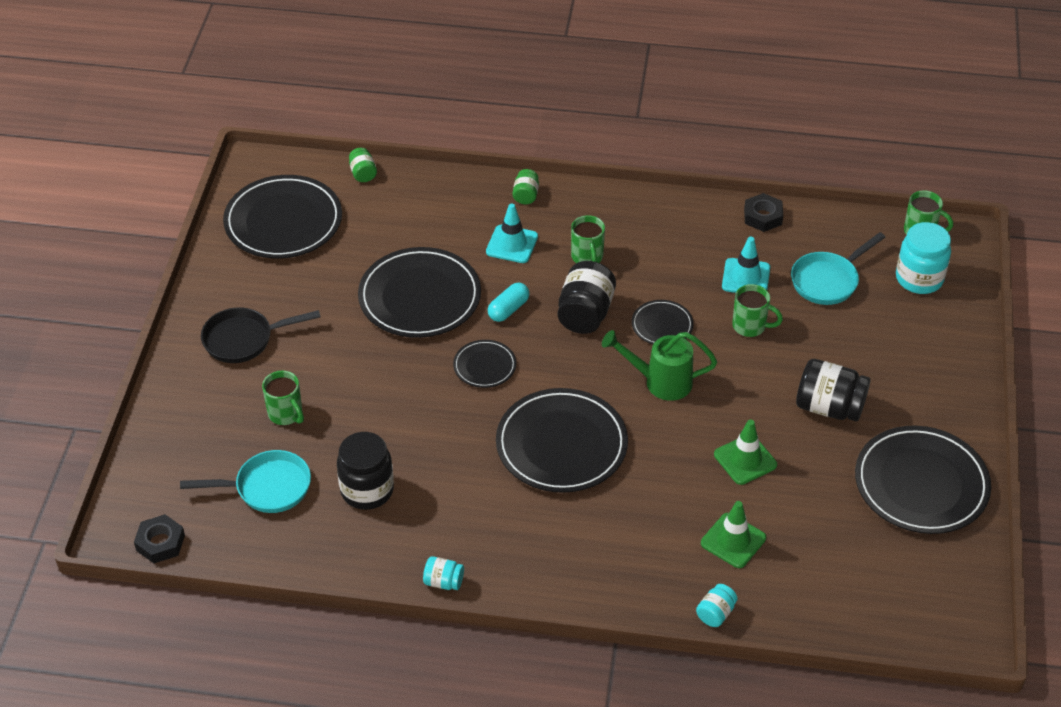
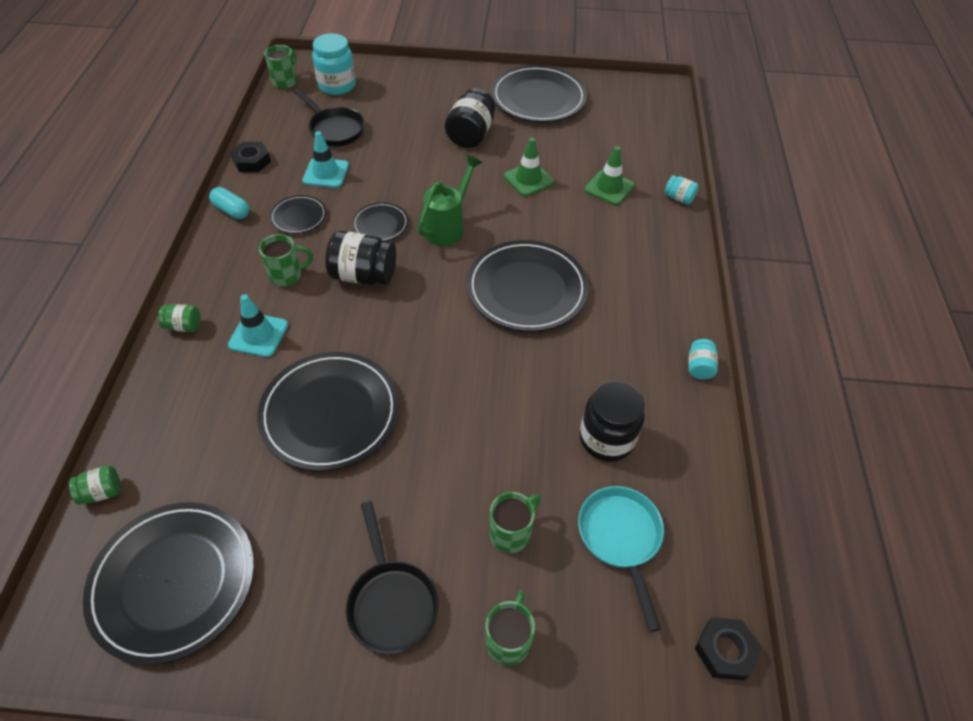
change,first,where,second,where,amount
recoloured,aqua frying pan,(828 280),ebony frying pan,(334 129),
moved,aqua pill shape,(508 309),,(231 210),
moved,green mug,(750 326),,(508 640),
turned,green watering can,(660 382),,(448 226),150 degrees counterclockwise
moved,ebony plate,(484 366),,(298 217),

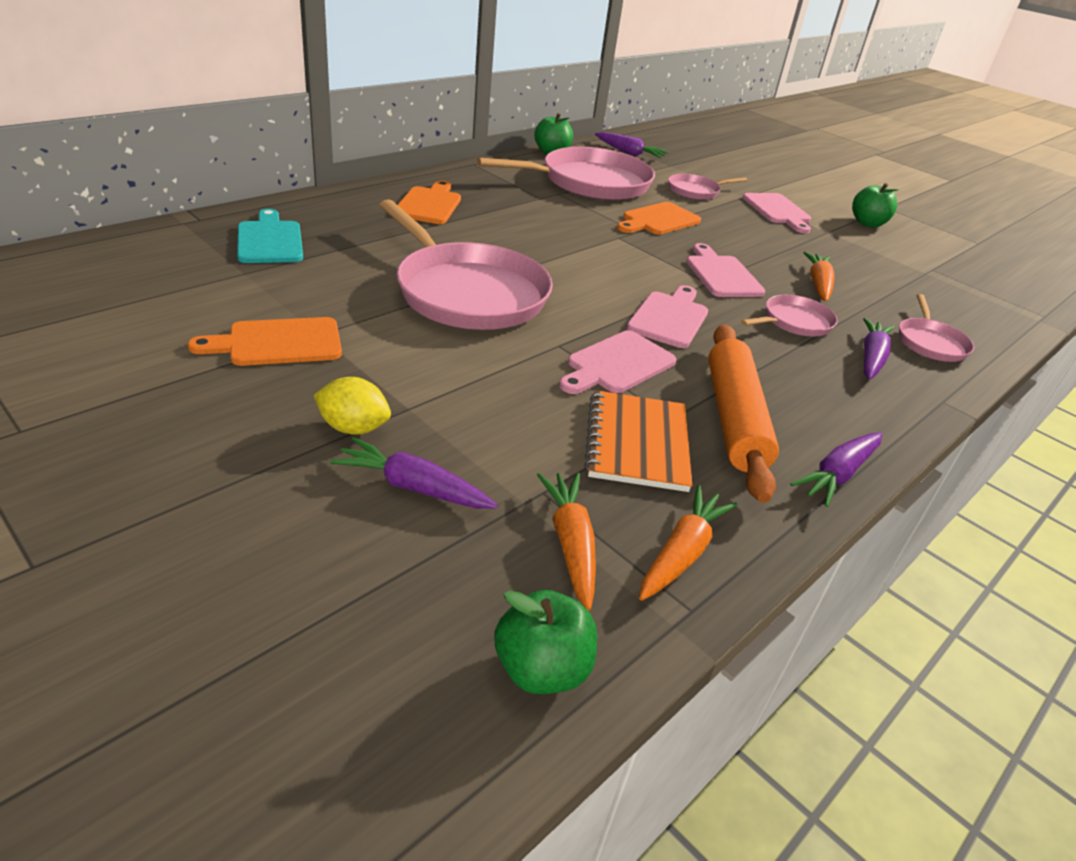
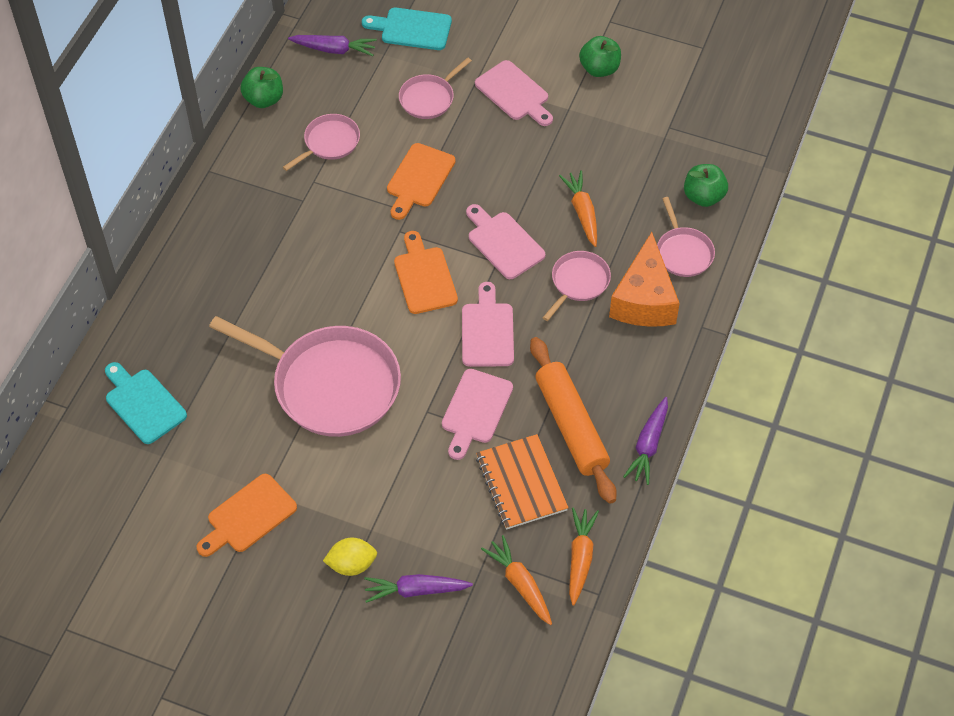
change,first,where,second,where,amount
resized,rosy frying pan,(590 183),,(329 142),x0.49
moved,orange bread board,(429 204),,(424 277),
replaced,violet root vegetable,(871 358),orange cheese,(644 299),
moved,green apple,(541 669),,(703 196),
added,,,aqua bread board,(412 29),

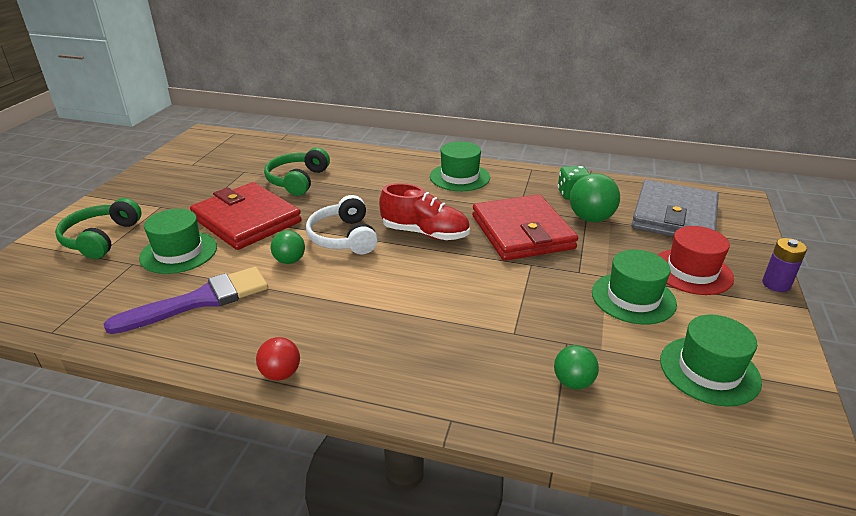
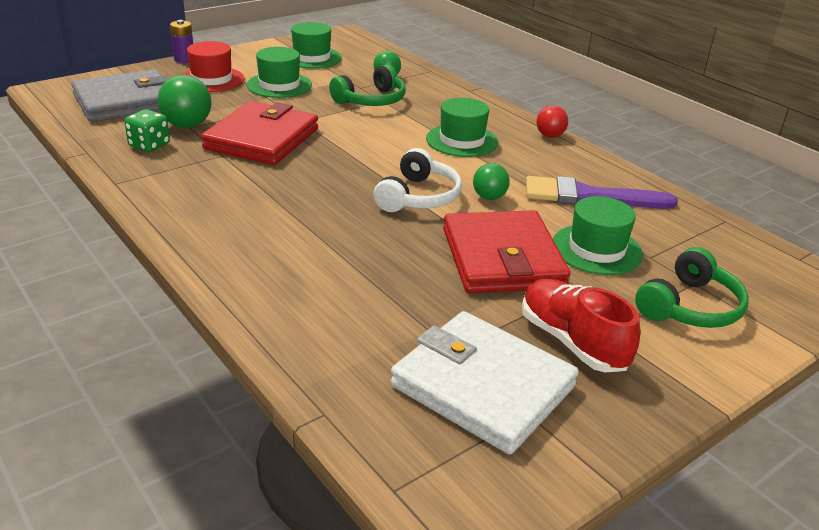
change,first,where,second,where,amount
moved,green tall hat,(459 177),,(462 140),
moved,green headphones,(297 180),,(371 100),
moved,red shoe,(425 233),,(572 341),
added,,,snow-white card wallet,(482 386),

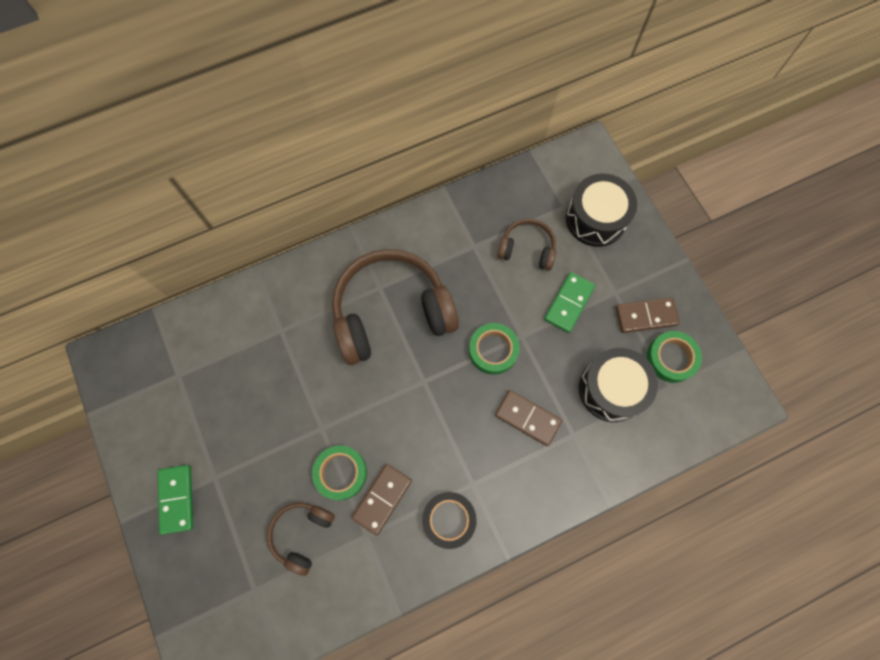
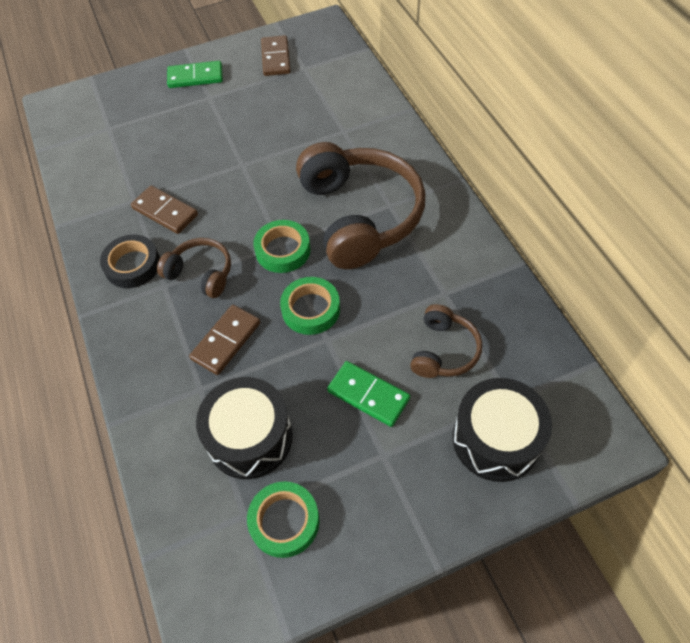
change,first,where,second,where,amount
moved,brown domino piece,(646 316),,(275 58),
moved,green tape,(340 473),,(283 250),
moved,brown headphones,(302 534),,(201 273),

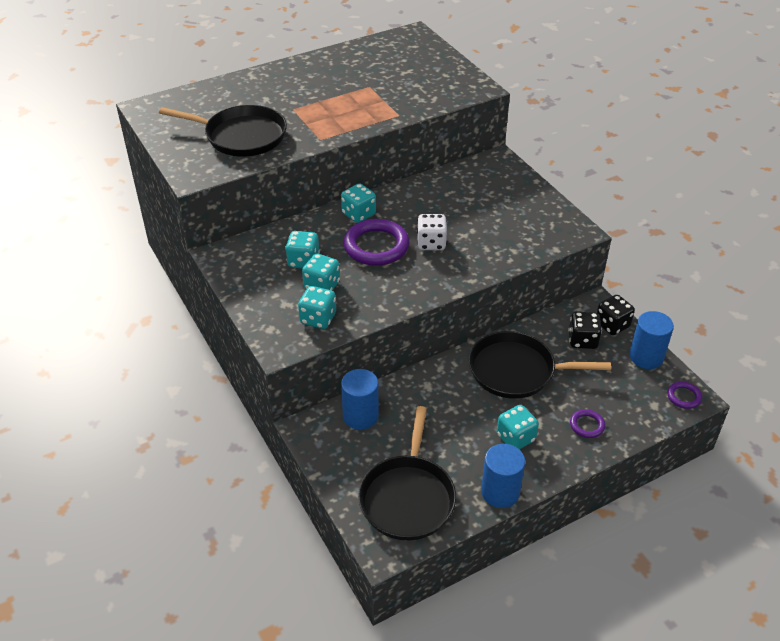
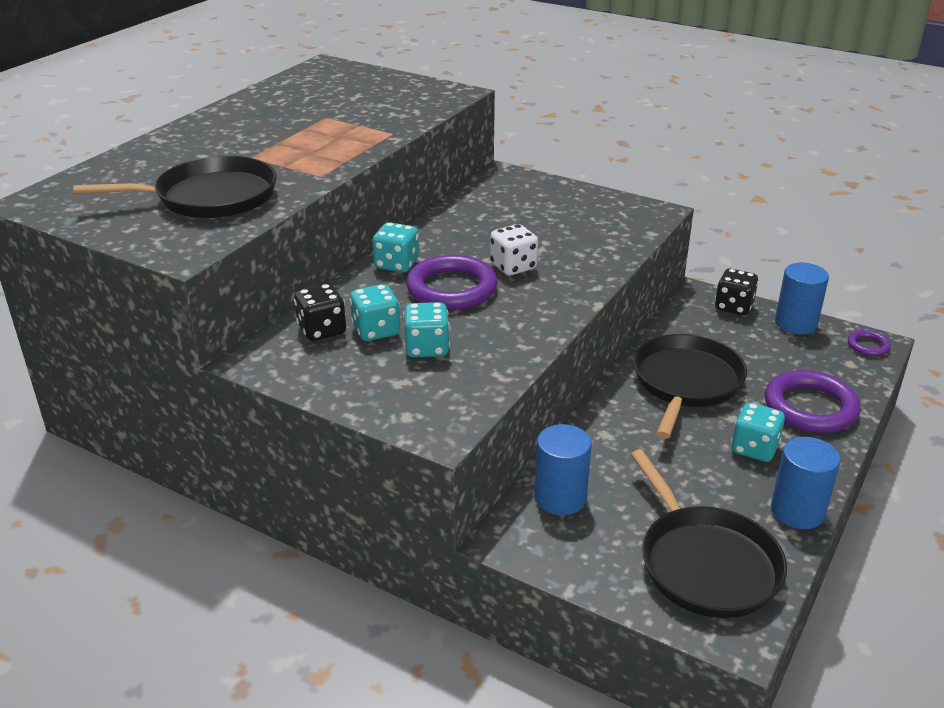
change,first,where,second,where,amount
removed,aqua die,(318 318),,,
moved,ebony die,(582 340),,(322 330),
turned,ebony frying pan,(517 371),,(686 383),135 degrees clockwise
resized,violet torus,(587 425),,(810 407),x2.05

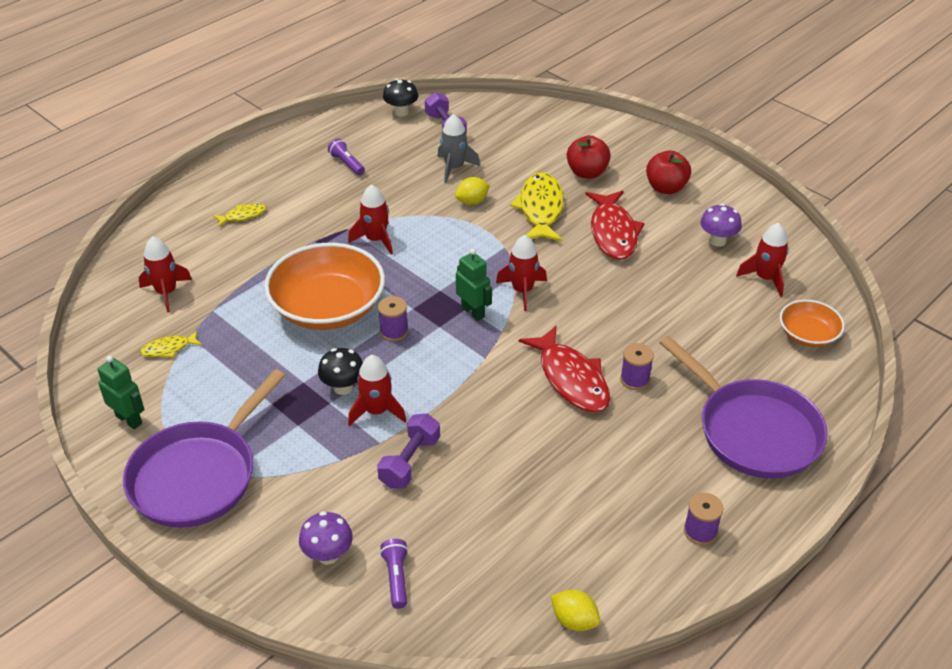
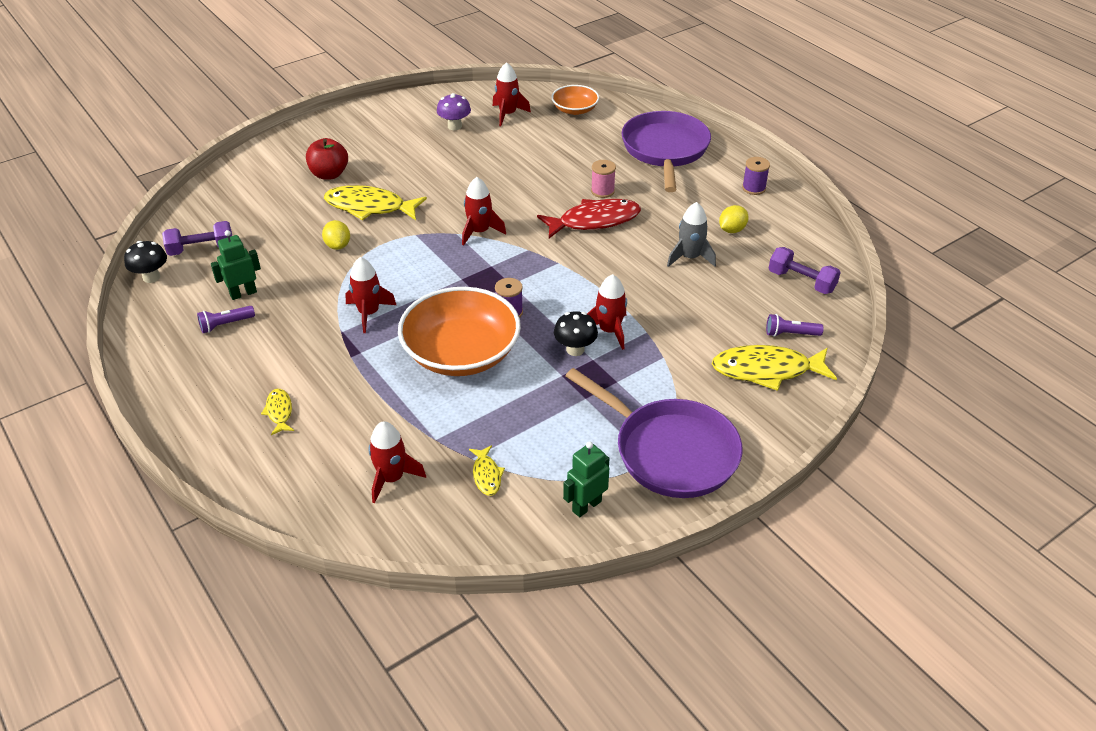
change,first,where,second,where,amount
moved,ash-grey spaceship,(454 168),,(690 257),
removed,red apple,(666 188),,,
removed,red fish figure,(613 232),,,
moved,green robot figure,(473 312),,(243 293),
turned,violet frying pan,(753 431),,(665 150),60 degrees counterclockwise
recoloured,violet bobbin,(635 379),rosy bobbin,(602 191),
moved,violet free weight,(410 462),,(801 281),
replaced,violet toadstool,(328 555),bright yellow fish figure,(767 370),
moved,bright yellow lemon,(574 620),,(732 230),

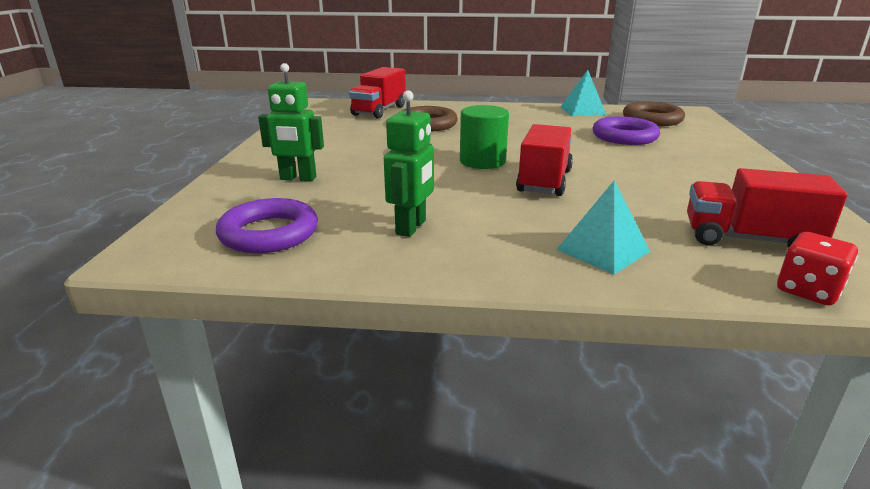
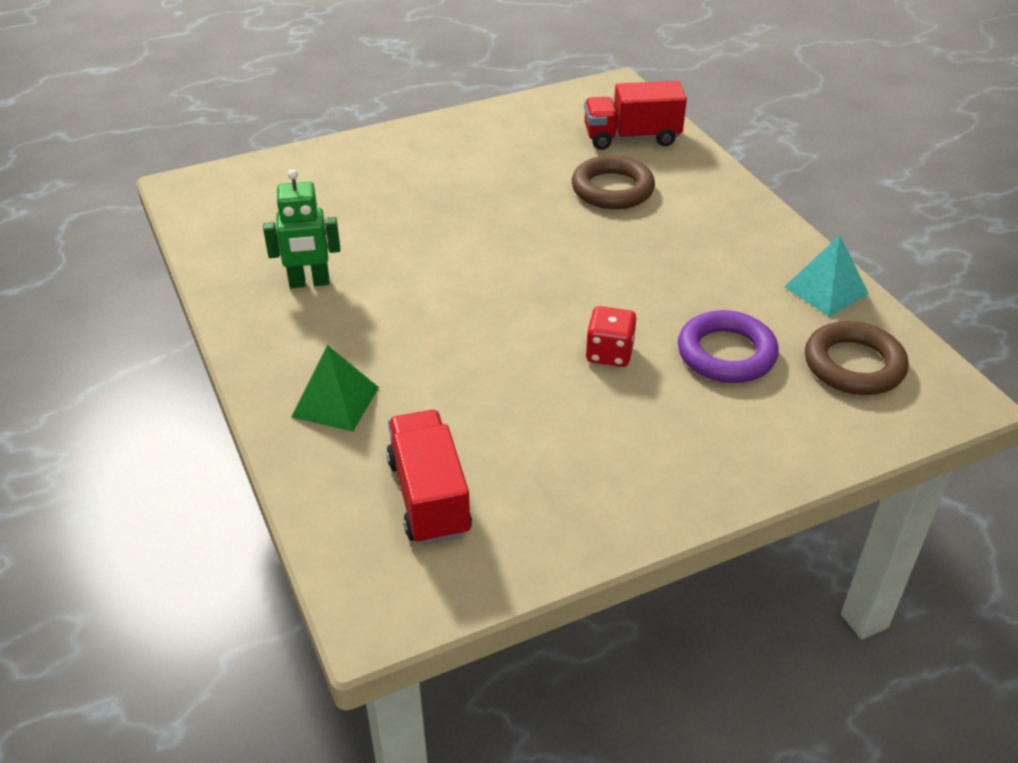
change,first,where,second,where,amount
removed,green robot figure,(298 178),,,
removed,green cylinder shape,(482 161),,,
removed,red lorry,(544 181),,,
recoloured,aqua solid pyramid,(603 250),green solid pyramid,(335 402),
removed,violet torus,(269 233),,,
moved,red die,(807 290),,(609 353),

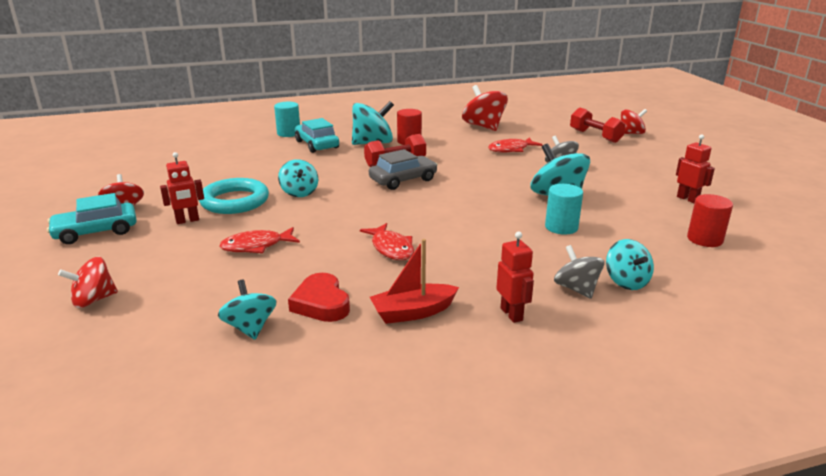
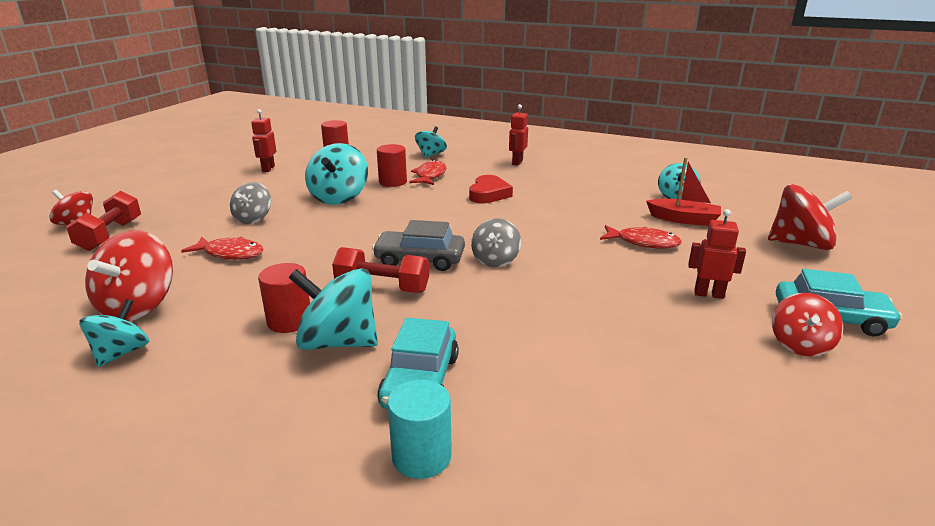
change,first,where,second,where,amount
moved,aqua whirligig,(299 192),,(121 353),
removed,aqua torus,(235 201),,,
recoloured,aqua cylinder shape,(561 227),red cylinder shape,(393 182),
moved,red fish figure,(391 248),,(430 176),
moved,red sailboat,(413 312),,(683 219),
moved,ash-grey whirligig,(576 289),,(495 260),
resized,red whirligig,(93 300),,(800 244),x1.59
moved,red heart,(321 303),,(488 194),

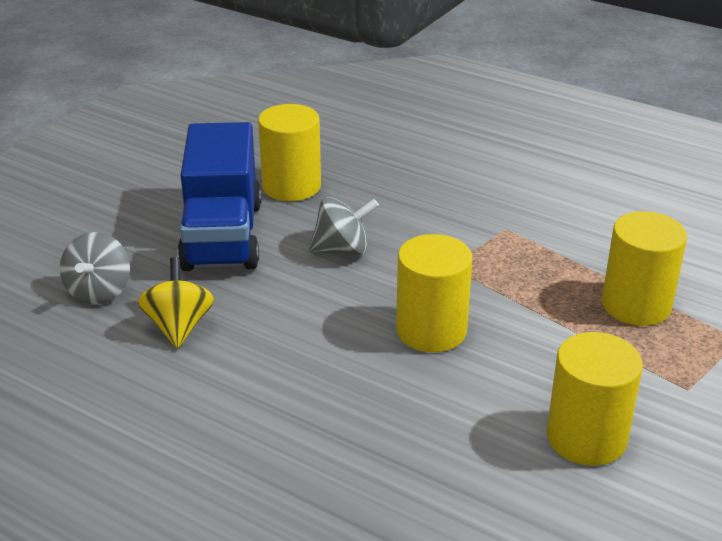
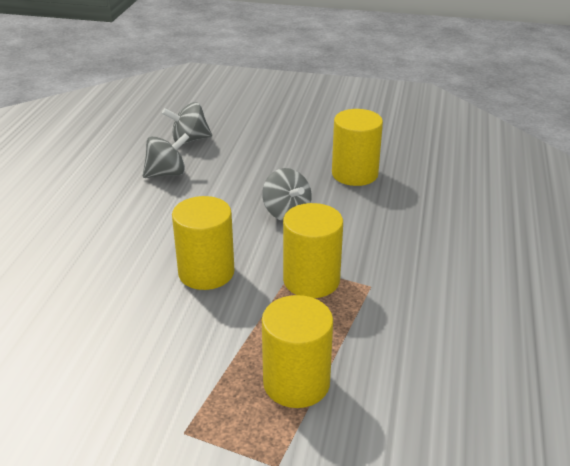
change,first,where,second,where,amount
removed,royal blue lorry,(222 236),,,
recoloured,bright yellow whirligig,(179 326),ash-grey whirligig,(167 173),
moved,bright yellow cylinder shape,(586 437),,(311 280),

